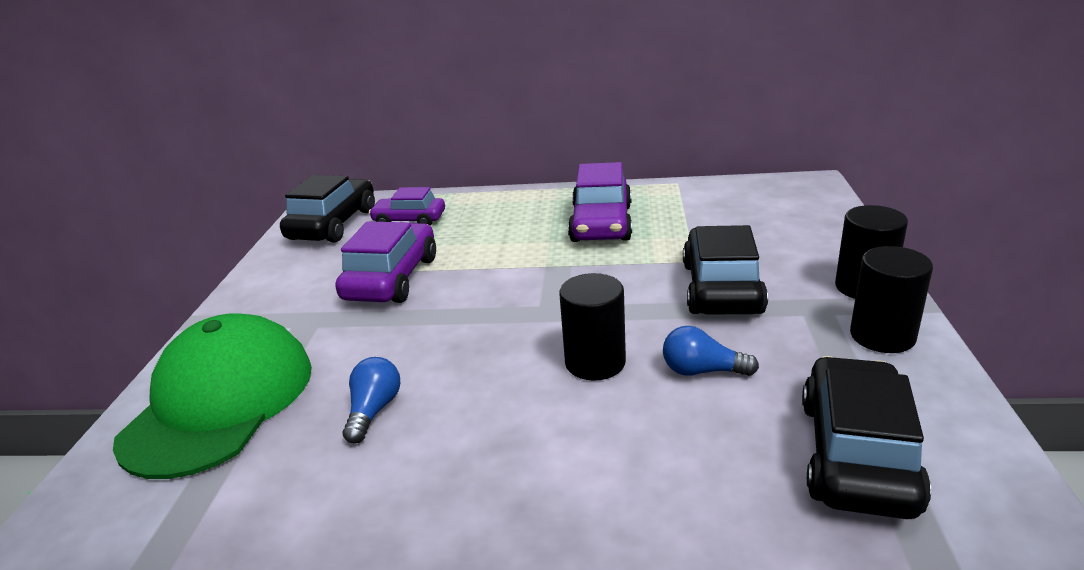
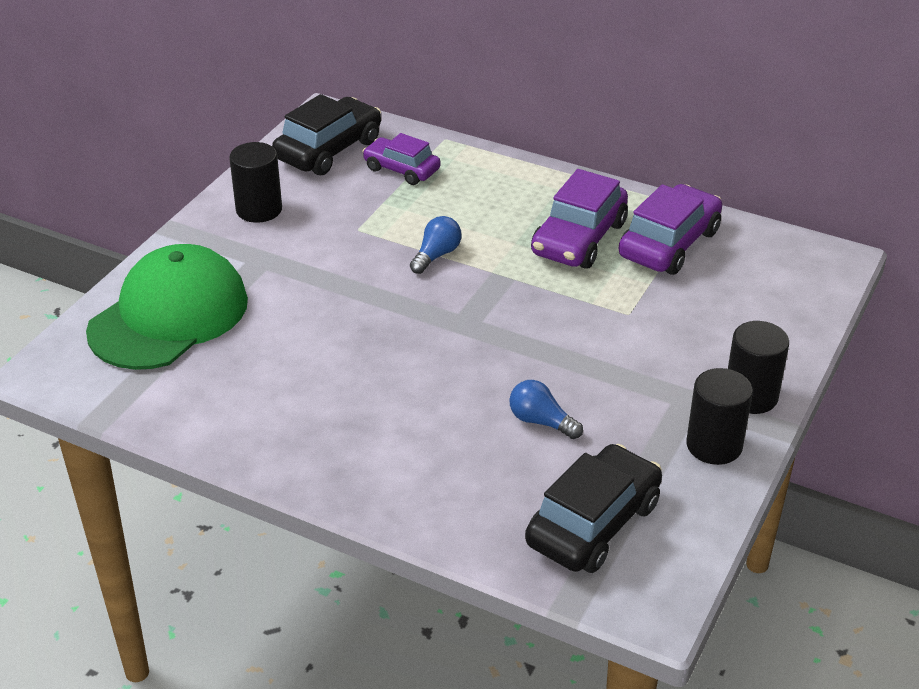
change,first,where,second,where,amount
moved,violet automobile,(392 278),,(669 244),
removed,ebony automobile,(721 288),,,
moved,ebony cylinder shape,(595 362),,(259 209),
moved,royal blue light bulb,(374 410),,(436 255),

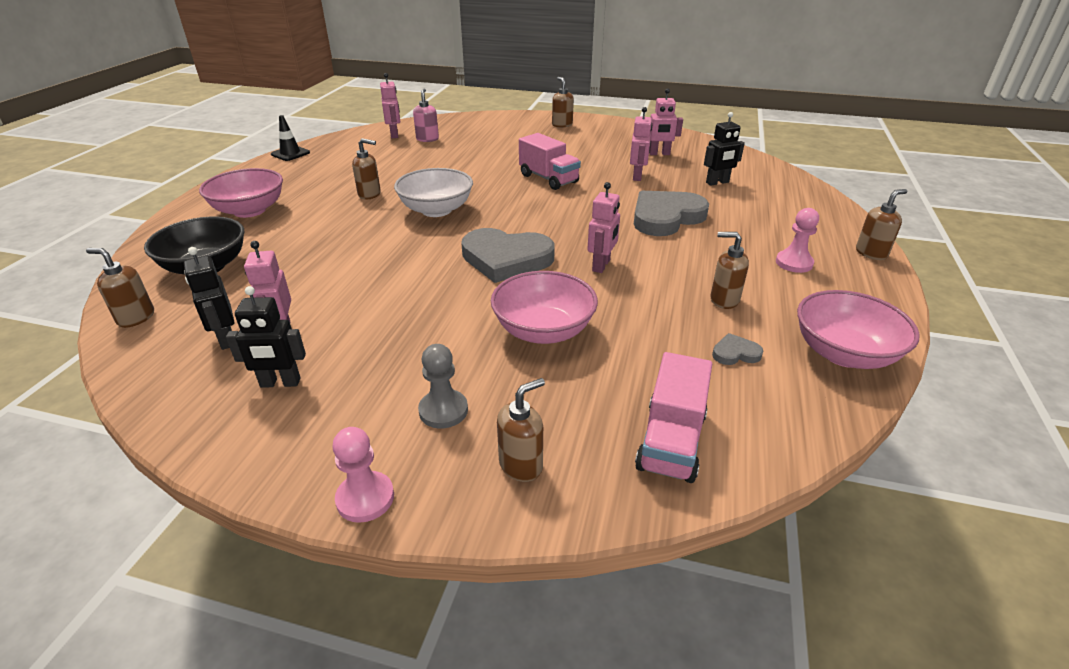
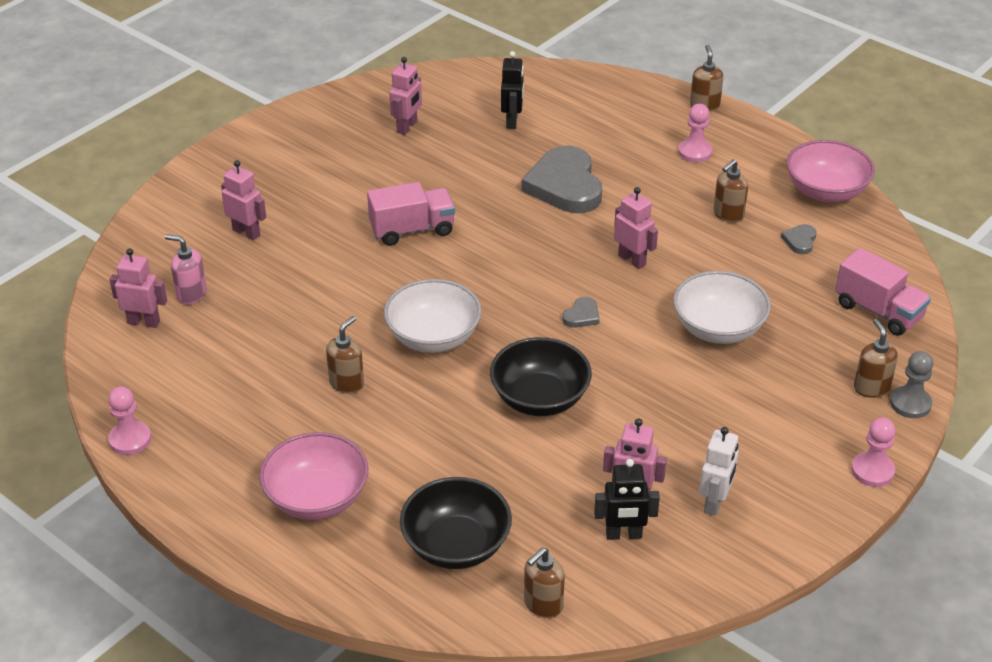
change,first,where,second,where,amount
removed,brown soap pump,(562 125),,,
moved,rosy robot figure,(637 176),,(246 232),
replaced,ebony safety cone,(290 153),rosy pawn,(130 439),
resized,ash-grey heart,(506 259),,(582 315),x0.42
recoloured,rosy bowl,(543 330),snow-white bowl,(718 329),
recoloured,ebony robot figure,(280 383),snow-white robot figure,(715 502),
moved,ash-grey pawn,(443 410),,(910 403),
added,,,ebony bowl,(540 398),

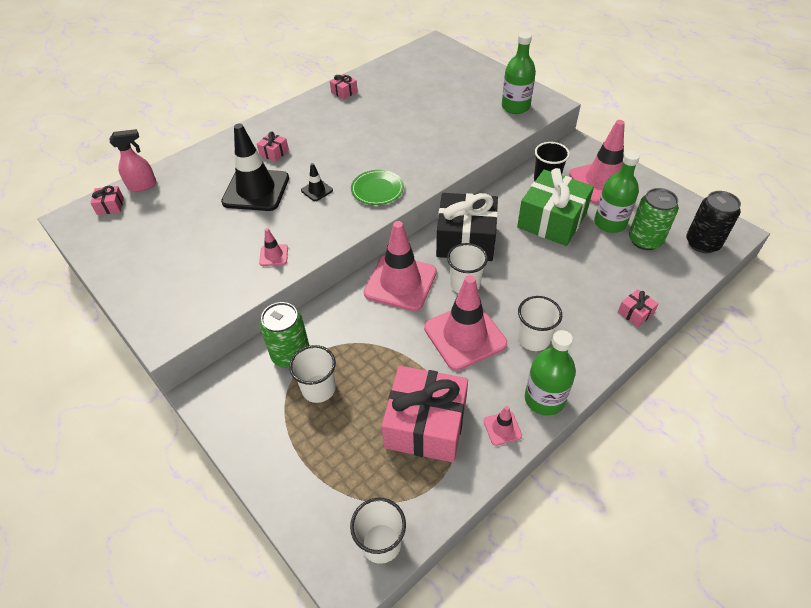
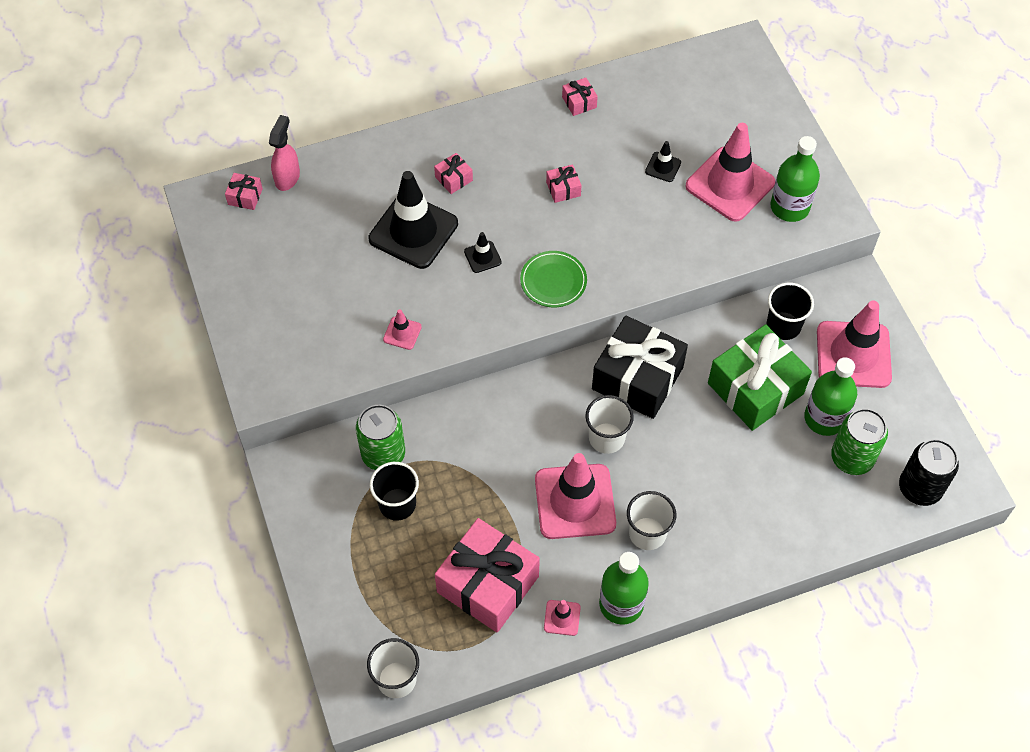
change,first,where,second,where,amount
turned,rosy spray bottle,(142 185),,(287 177),75 degrees counterclockwise
moved,rosy safety cone,(400 282),,(730 184),
moved,rosy wrapped gift,(635 313),,(563 189),
recoloured,snow-white tumbler,(318 389),ebony tumbler,(397 504),
added,,,ebony safety cone,(663 167),

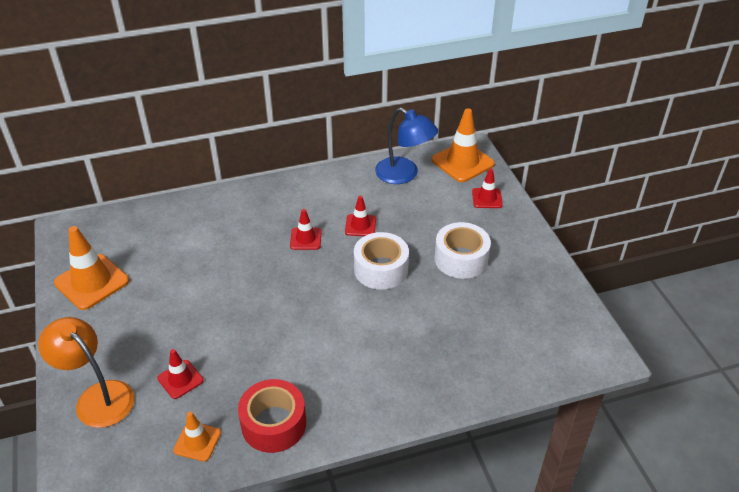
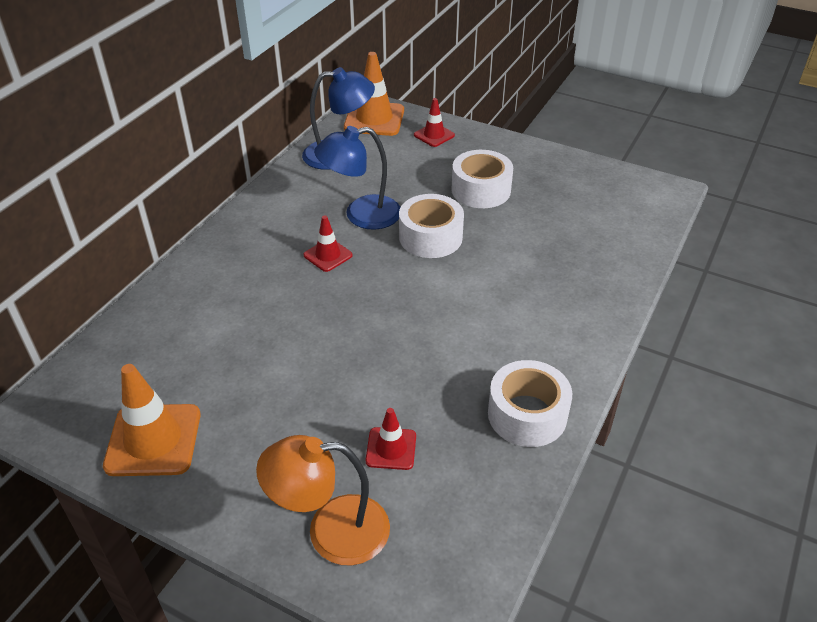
change,first,where,second,where,amount
replaced,red safety cone,(360 225),royal blue lamp,(361 215),
recoloured,red tape,(274 424),snow-white tape,(527 414),
removed,orange safety cone,(197 441),,,

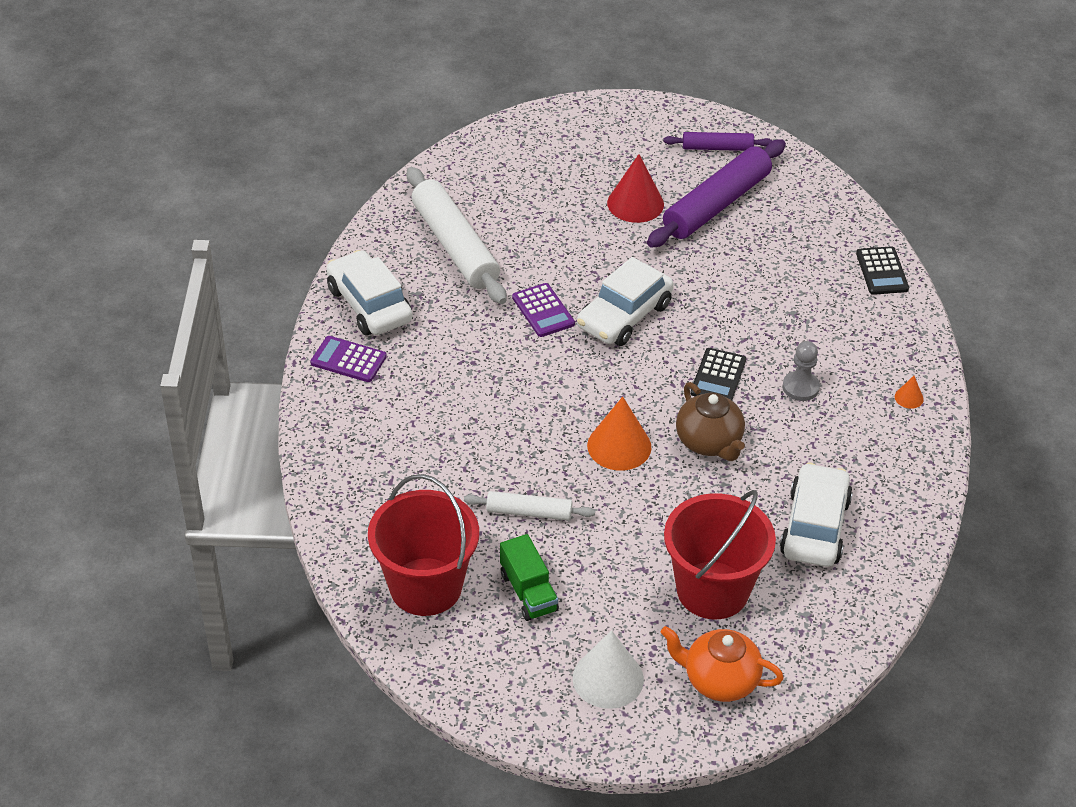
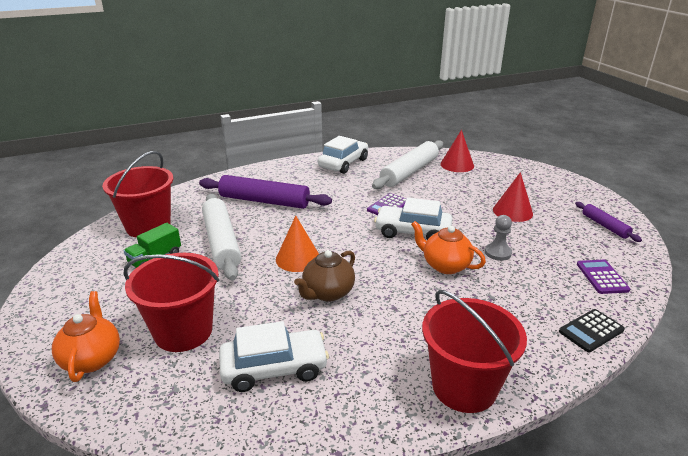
change,first,where,second,where,amount
moved,violet pastry roller,(717 204),,(264 201),
moved,violet calculator,(348 360),,(602 277),
moved,ash-grey pawn,(800 387),,(498 253),
removed,ebony calculator,(718 377),,,
replaced,orange cone,(909 398),red pail,(464 387),
resized,snow-white pastry roller,(529 512),,(221 242),x1.88
removed,snow-white cone,(608 678),,,
added,,,red cone,(457 165),
added,,,orange china teapot,(445 265),

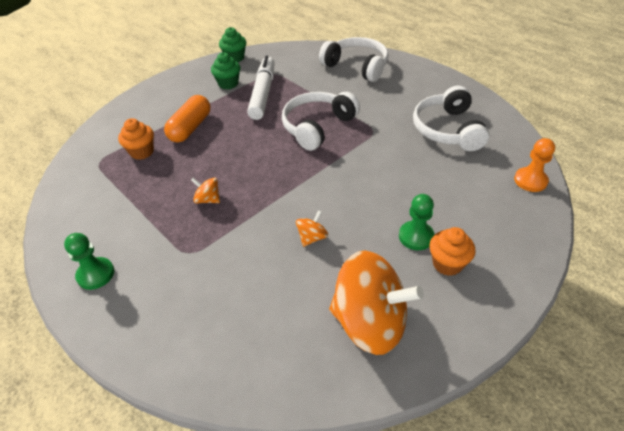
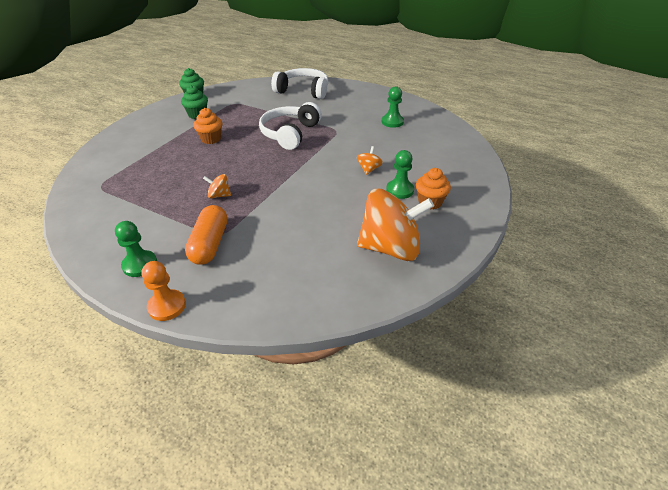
change,first,where,second,where,amount
removed,snow-white marker pen,(263 93),,,
replaced,snow-white headphones,(447 129),green pawn,(392 122),
moved,orange pill shape,(190 128),,(210 244),
moved,orange muffin,(142 152),,(211 139),
moved,orange pawn,(530 181),,(167 306),
moved,orange whirligig,(312 237),,(369 169),

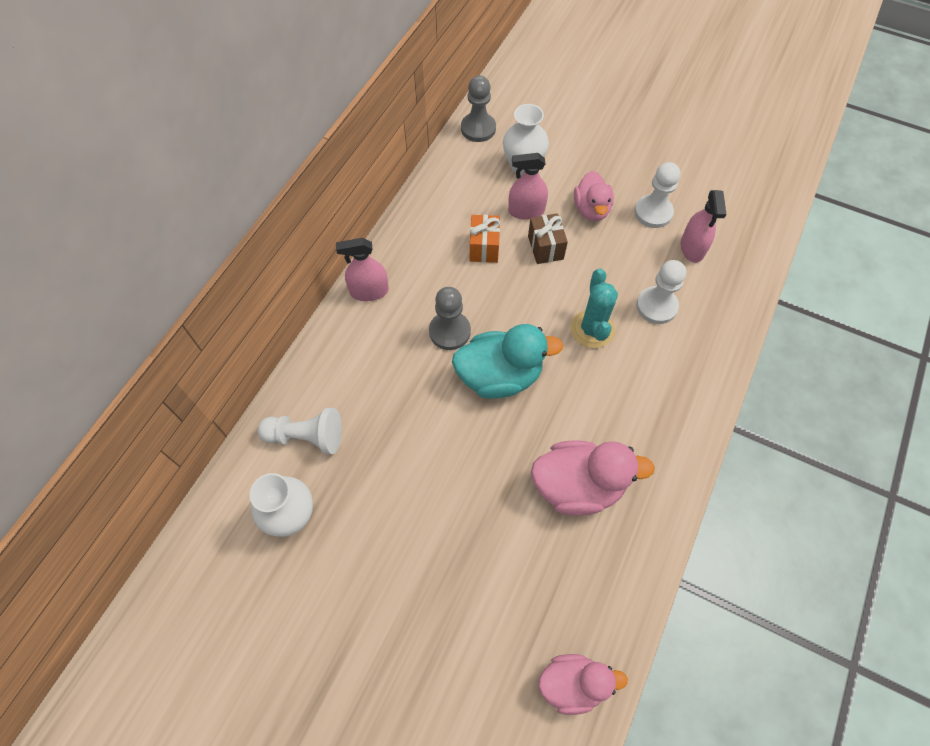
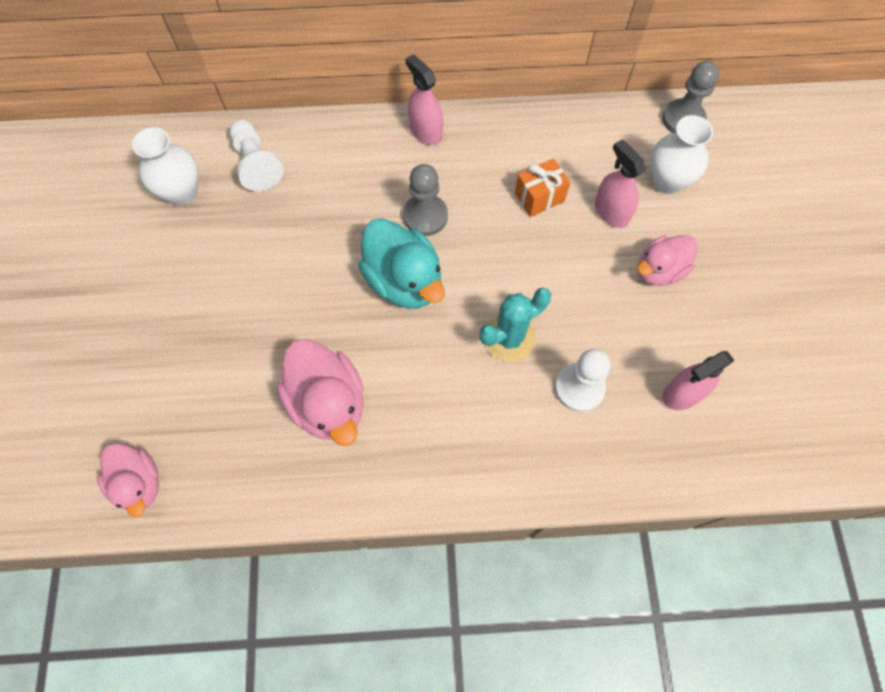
change,first,where,second,where,amount
removed,snow-white pawn,(653 212),,,
removed,brown wrapped gift,(545 247),,,

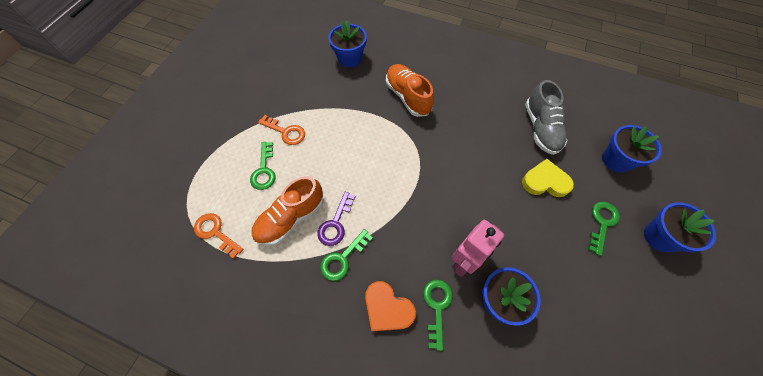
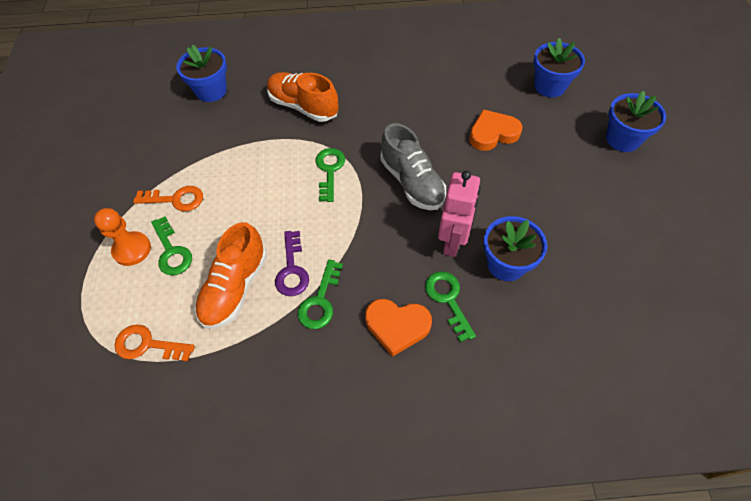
change,first,where,second,where,amount
moved,ash-grey shoe,(541 128),,(412 182),
recoloured,bright yellow heart,(545 181),orange heart,(493 133),
moved,green key,(602 223),,(329 170),
added,,,orange pawn,(132 249),

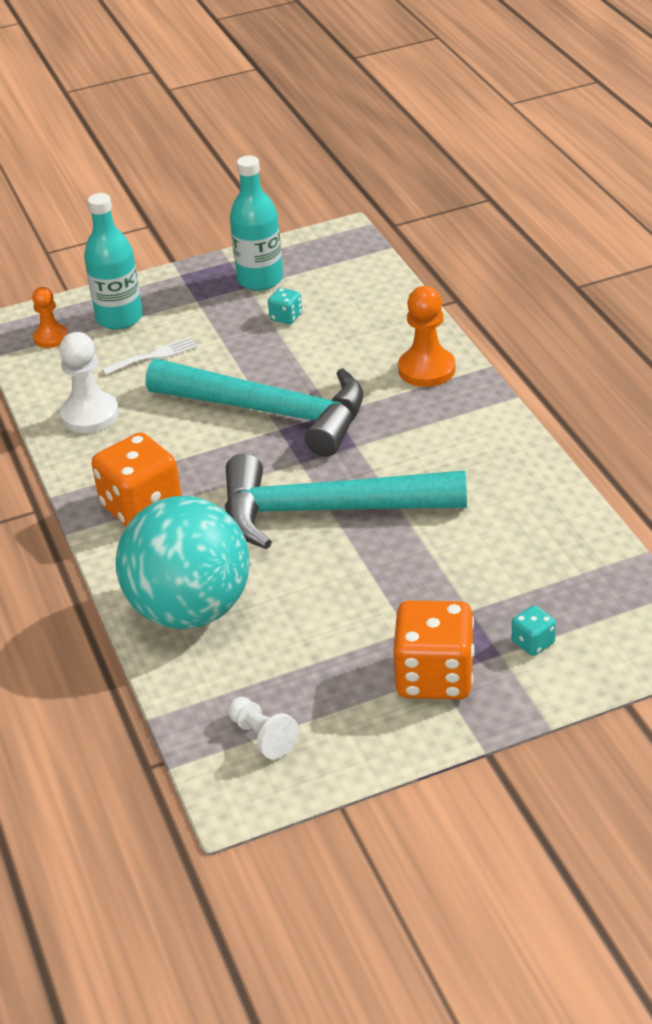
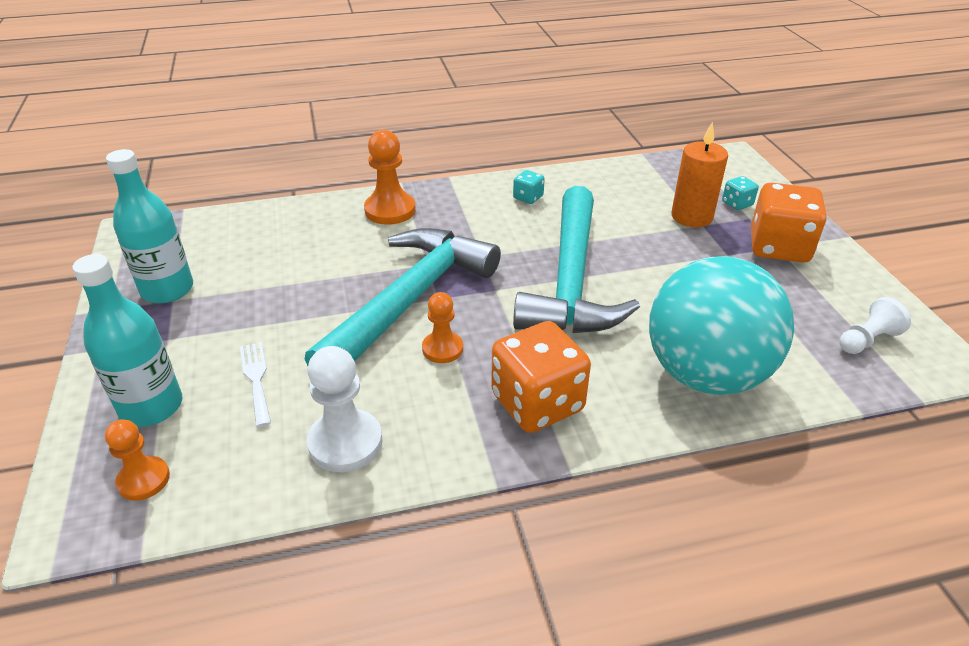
change,first,where,second,where,amount
moved,aqua die,(286 317),,(528 197),
added,,,orange wax candle,(691 217),
added,,,orange pawn,(442 349),

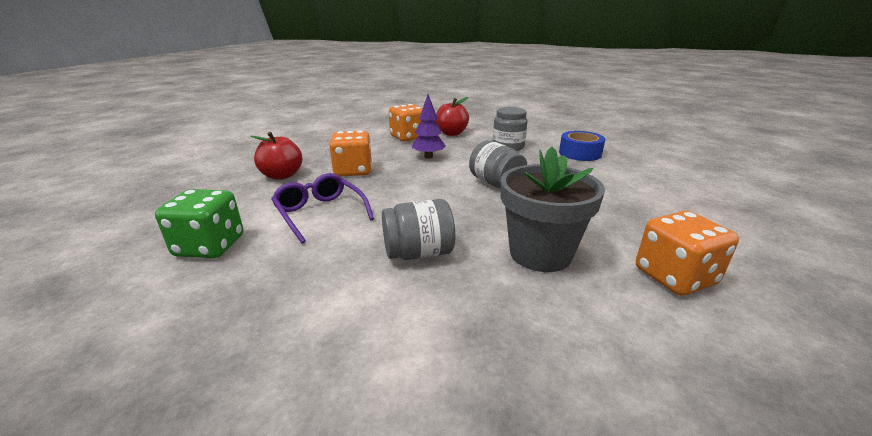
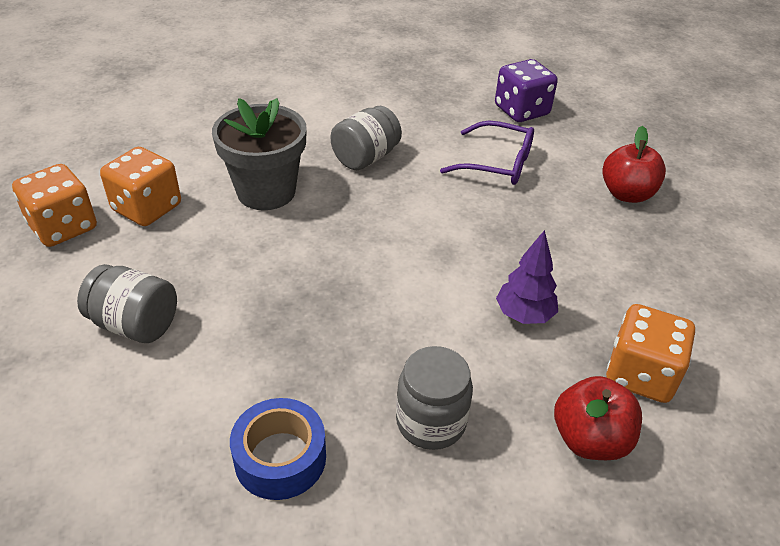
change,first,where,second,where,amount
moved,orange die,(353 171),,(63 227),
moved,ash-grey jar,(496 184),,(135 324),
recoloured,green die,(210 246),violet die,(521 111),

